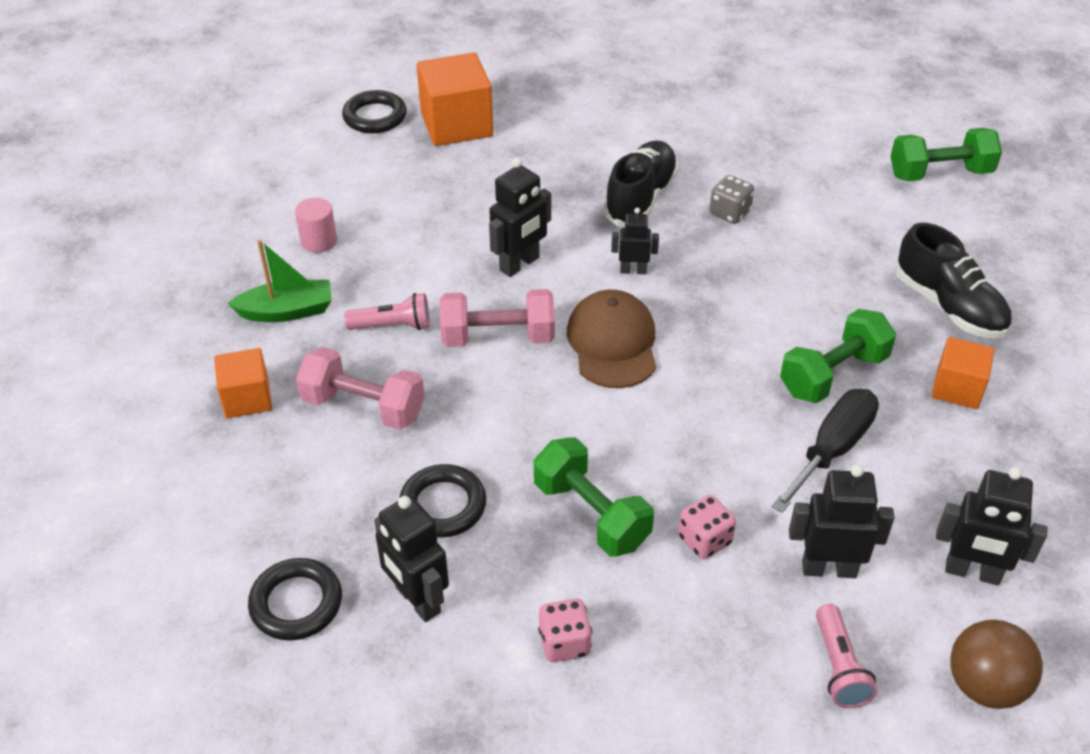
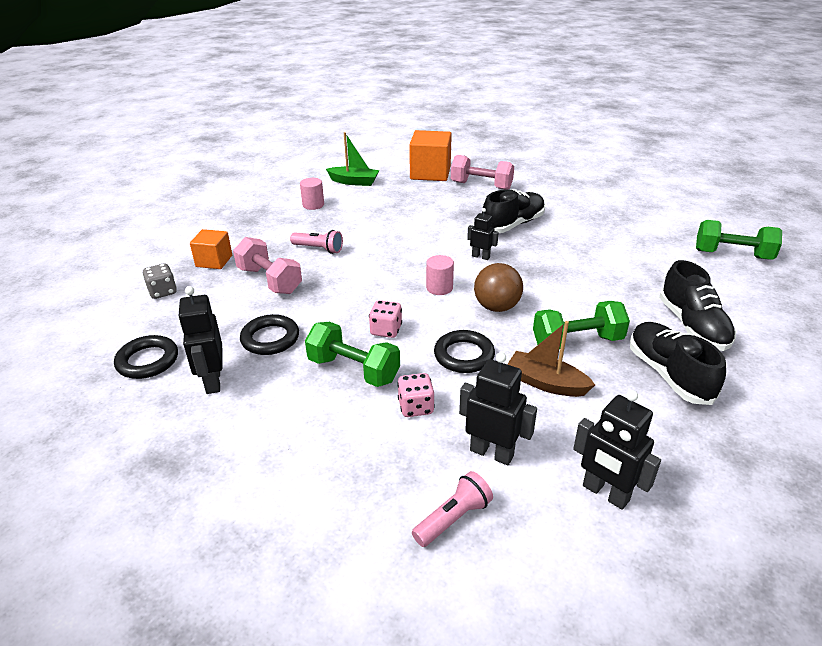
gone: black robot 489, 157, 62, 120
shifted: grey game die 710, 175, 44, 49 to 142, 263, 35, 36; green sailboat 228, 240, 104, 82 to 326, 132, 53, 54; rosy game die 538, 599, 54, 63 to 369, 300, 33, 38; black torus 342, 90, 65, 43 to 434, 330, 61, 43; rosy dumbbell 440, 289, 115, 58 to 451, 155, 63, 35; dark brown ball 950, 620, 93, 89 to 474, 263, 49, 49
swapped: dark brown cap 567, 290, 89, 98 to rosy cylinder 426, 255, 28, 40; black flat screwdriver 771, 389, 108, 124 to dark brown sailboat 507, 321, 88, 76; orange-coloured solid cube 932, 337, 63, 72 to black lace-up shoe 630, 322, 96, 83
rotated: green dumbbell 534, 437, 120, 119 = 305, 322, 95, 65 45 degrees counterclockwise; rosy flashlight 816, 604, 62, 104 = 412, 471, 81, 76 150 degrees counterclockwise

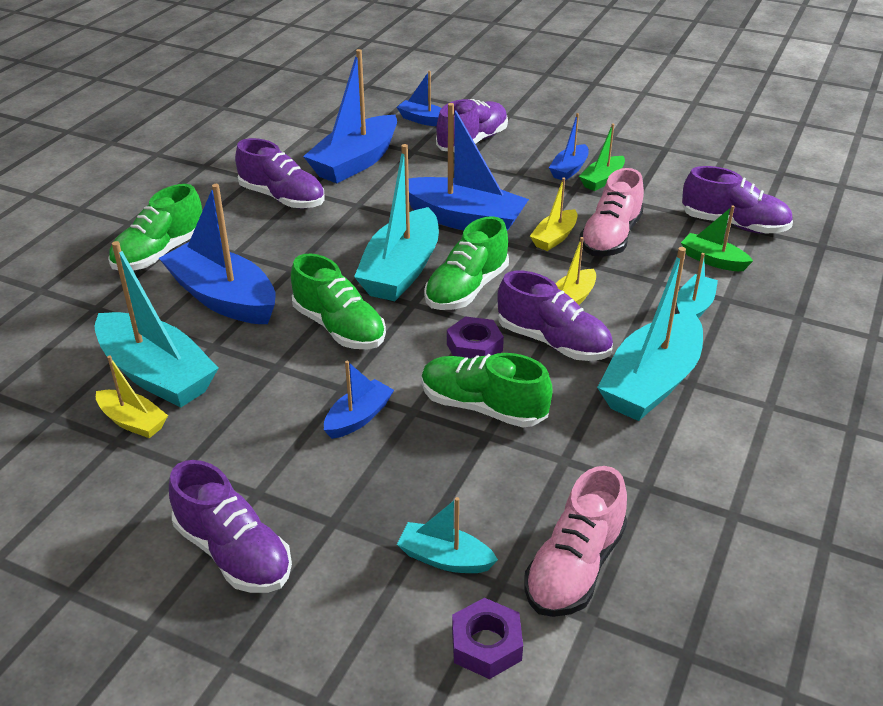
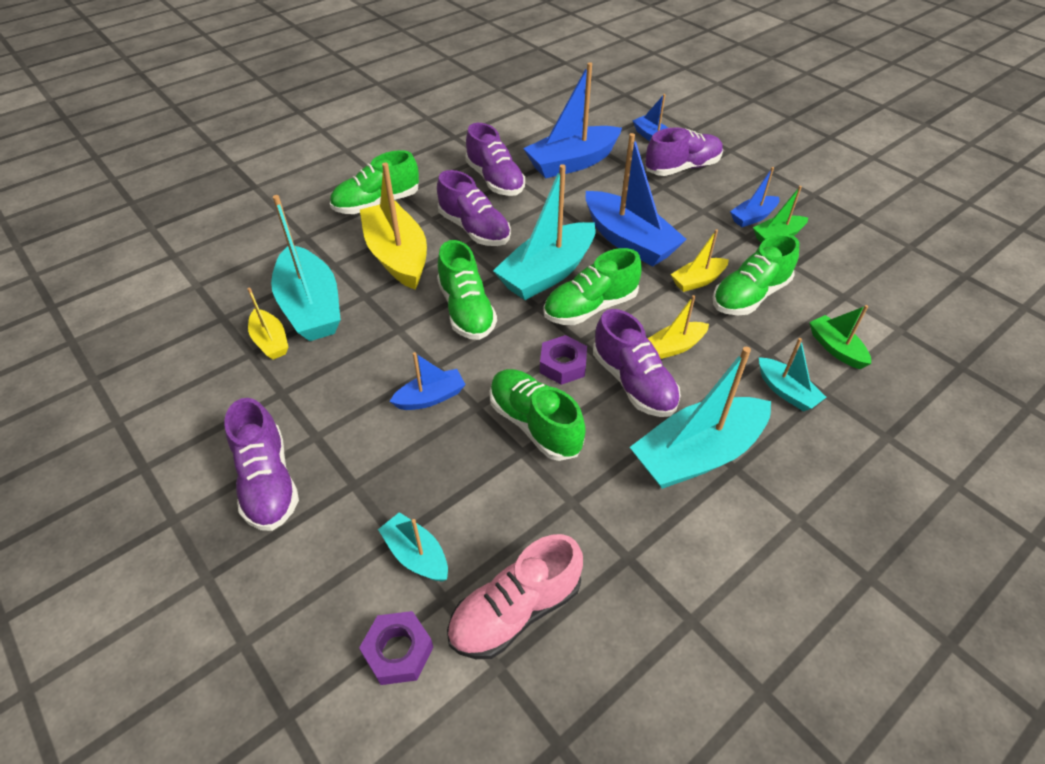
shifted: royal purple lace-up shoe 682, 166, 111, 68 to 437, 170, 74, 76
repainted: royal blue sailboat 159, 184, 117, 140 to yellow sailboat 360, 163, 67, 126; rosy lace-up shoe 579, 168, 65, 89 to green lace-up shoe 713, 234, 86, 81
rotated: teal sailboat 677, 253, 41, 65 = 759, 338, 67, 74 90 degrees clockwise

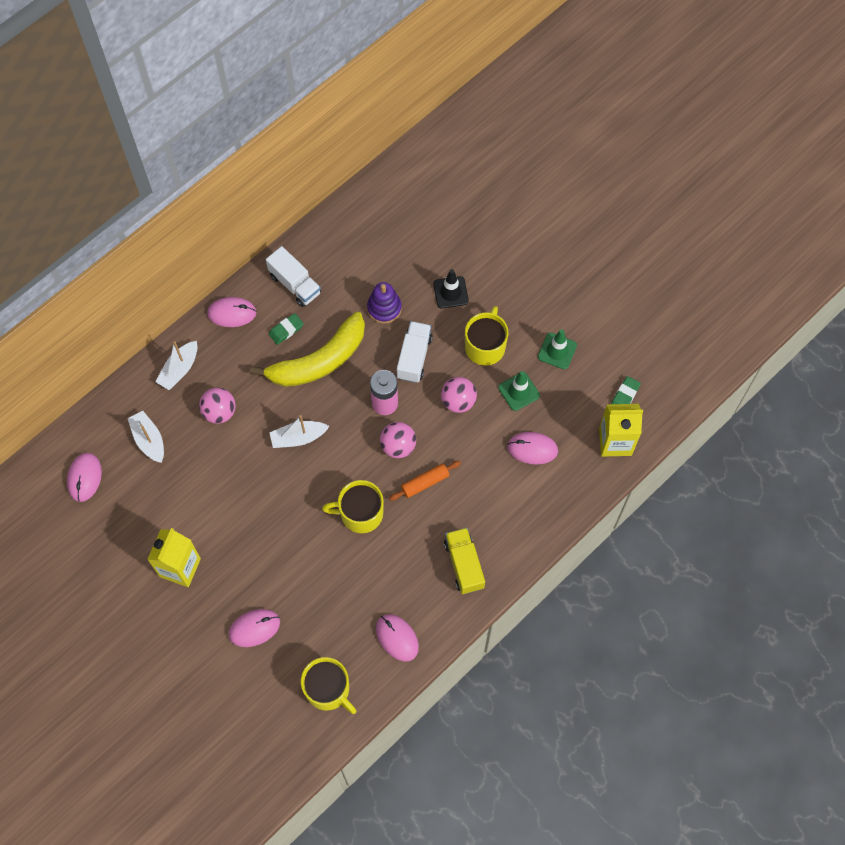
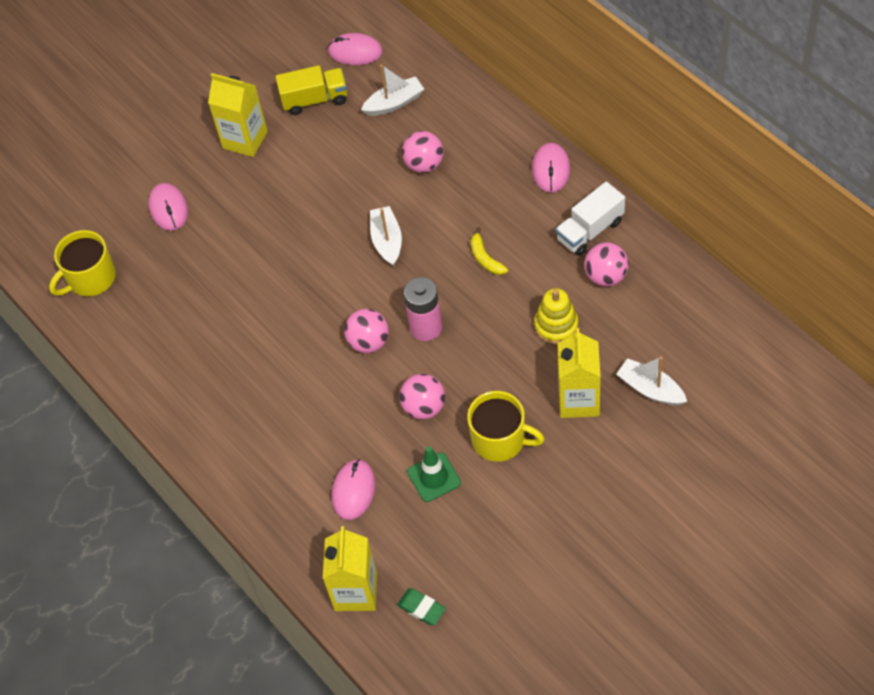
gone: green eraser 269, 313, 35, 32; yellow mug 322, 480, 62, 53; rosy mouse 376, 614, 43, 48; orange-coloured pastry roller 389, 461, 72, 40; white toy truck 396, 321, 37, 62; green traffic cone 538, 329, 39, 40
new: rosy ball 584, 242, 45, 45
shifted: yellow toy truck 444, 528, 41, 66 to 276, 65, 71, 50; white sailboat 156, 341, 42, 49 to 616, 357, 71, 48
swapped: black traffic cone 433, 269, 36, 40 to yellow carton 558, 328, 43, 90
repainted: royal purple ring stacker 367, 282, 35, 42 to yellow ring stacker 534, 288, 44, 56
scaled: yellow banana 250, 312, 115, 75 = 471, 227, 37, 48 x0.40

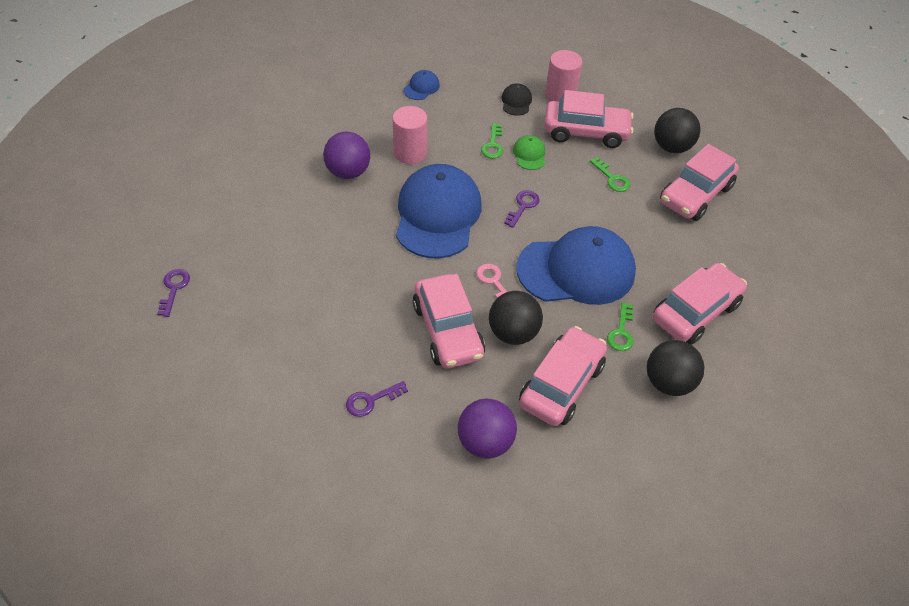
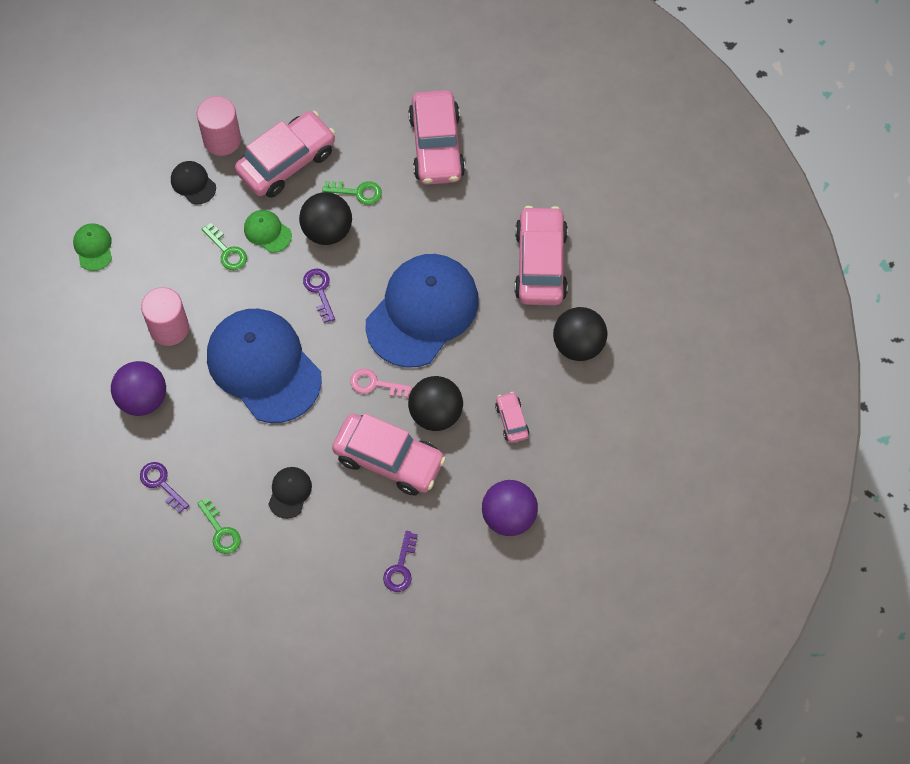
new: black cap 268, 467, 44, 52
shifted: royal purple key 157, 269, 33, 48 to 140, 462, 49, 51; green key 607, 302, 27, 49 to 197, 498, 44, 56; black ball 654, 108, 47, 45 to 299, 192, 53, 53
repainted: royal blue cap 403, 70, 37, 30 to green cap 73, 223, 39, 48
scaled: rosy automobile 519, 326, 88, 100 = 495, 392, 35, 51 x0.47

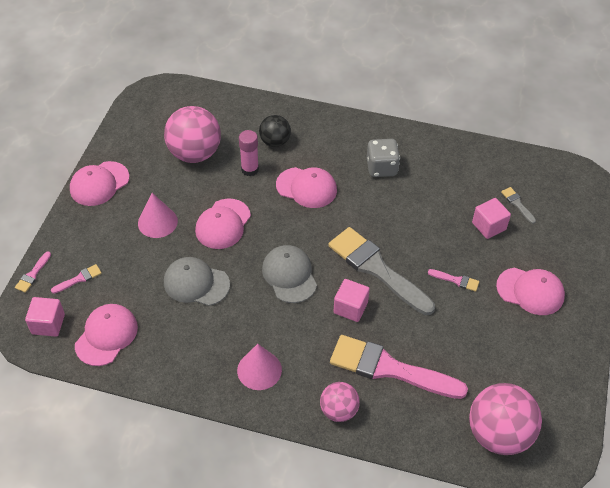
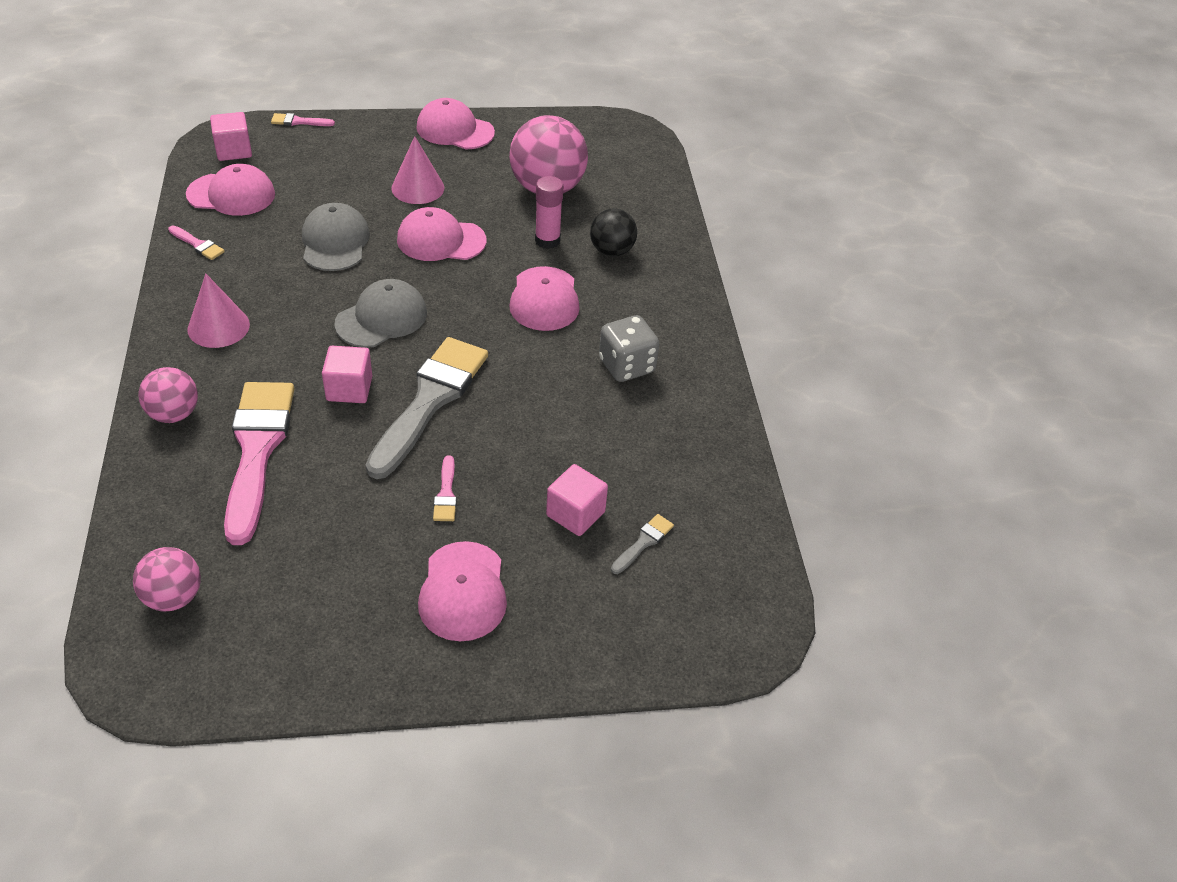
shifted: rosy paintbrush 51, 264, 51, 30 to 168, 225, 57, 35
scaled: rosy ball 469, 383, 73, 72 = 133, 547, 68, 64 x0.58

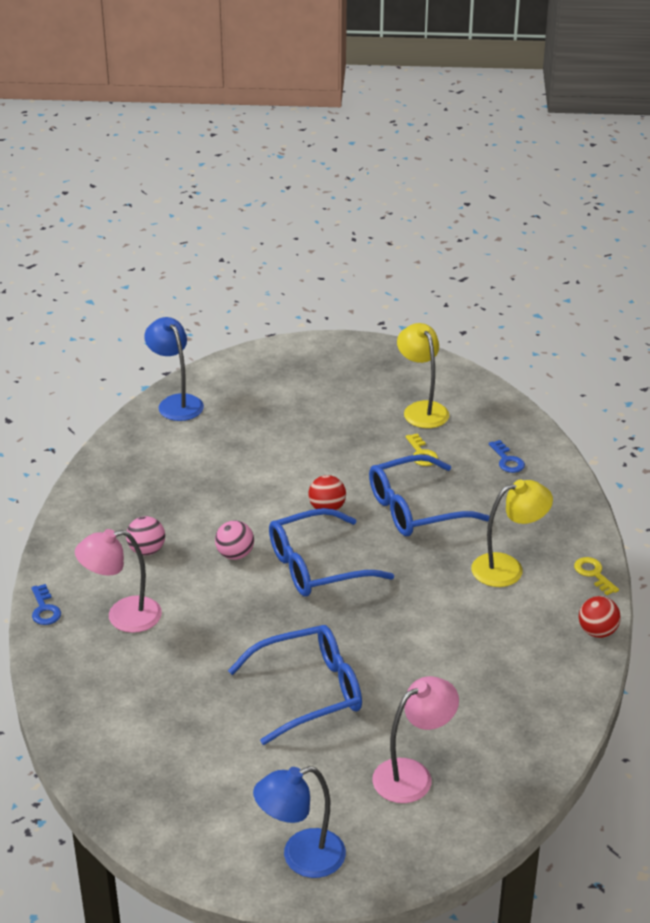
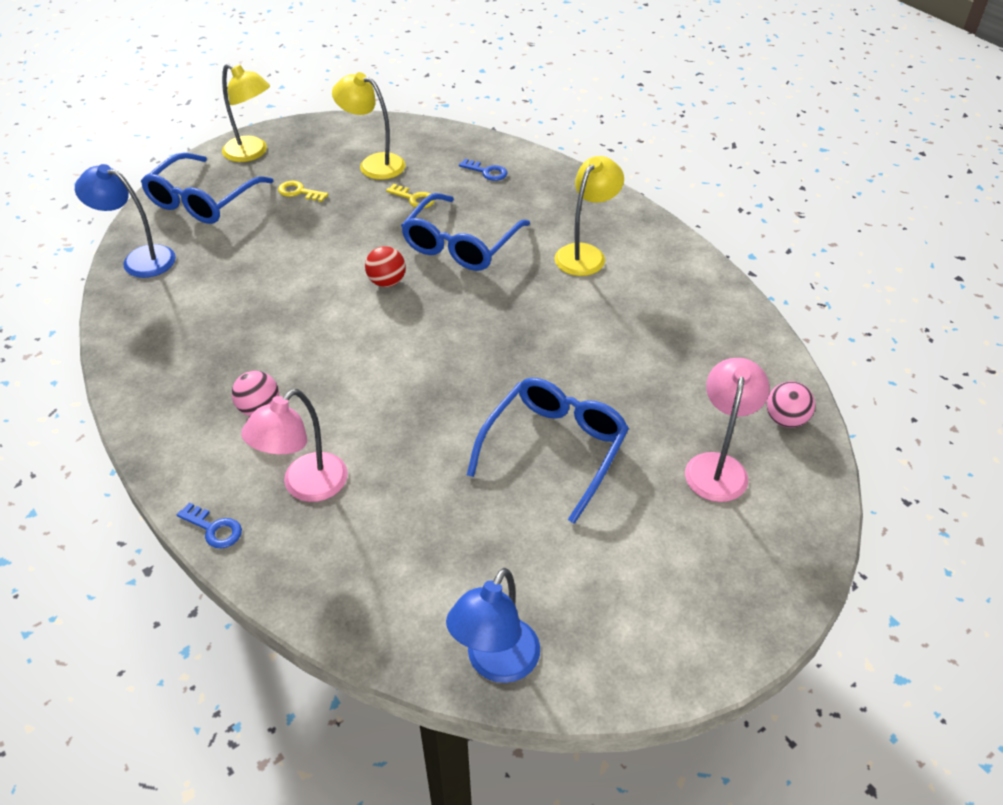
gone: red ball 579, 596, 42, 42
new: yellow reading lamp 222, 64, 48, 98
shifted: royal blue spectacles 269, 508, 125, 88 to 141, 153, 132, 71; yellow key 574, 557, 45, 38 to 278, 181, 50, 21; royal blue reading lamp 253, 766, 93, 112 to 446, 568, 94, 115; rosy ball 215, 520, 39, 40 to 767, 381, 48, 47

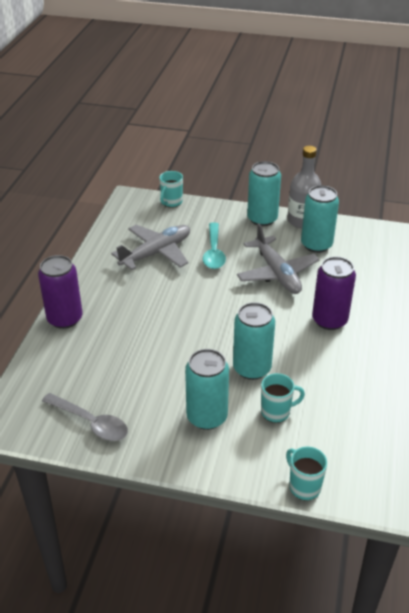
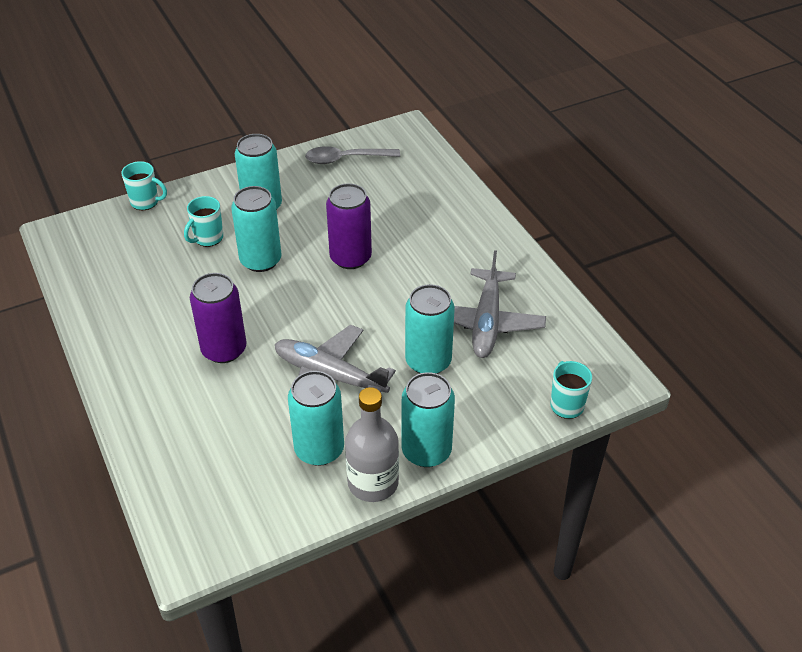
shifted: royal purple soda can 38, 255, 45, 74 to 326, 183, 46, 86
swapped: teal teaspoon 203, 222, 23, 47 to teal soda can 405, 284, 50, 90

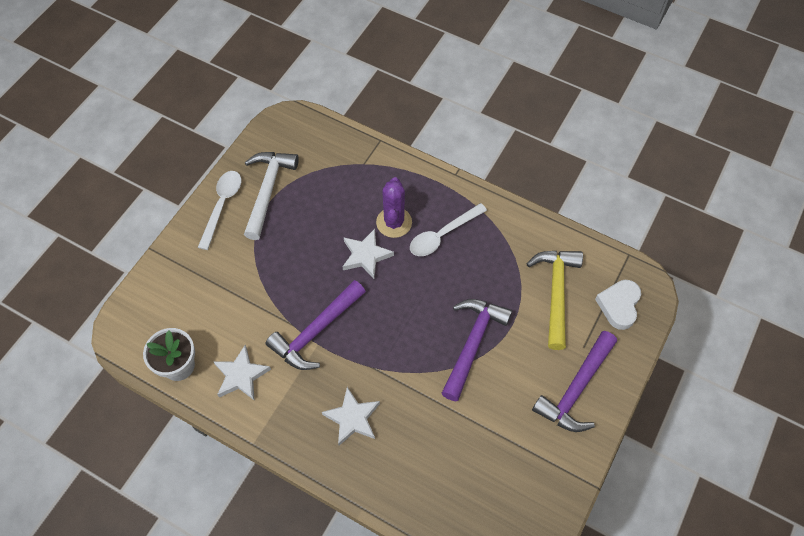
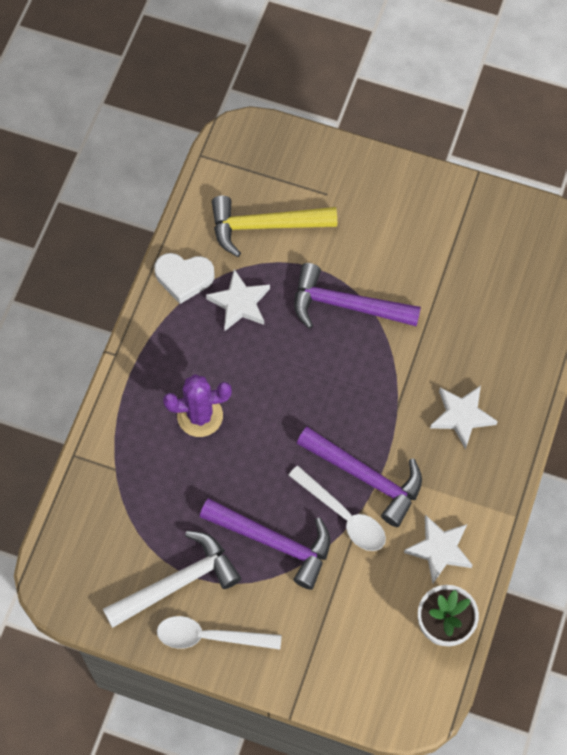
shifted: white heart 595, 280, 46, 50 to 154, 253, 61, 51; royal purple hammer 532, 331, 85, 101 to 200, 498, 130, 92; white star 342, 229, 52, 50 to 206, 269, 64, 62; white teaspoon 410, 203, 77, 53 to 288, 466, 98, 85
rotated: white hammer 244, 152, 55, 88 = 103, 531, 138, 97 150 degrees clockwise

